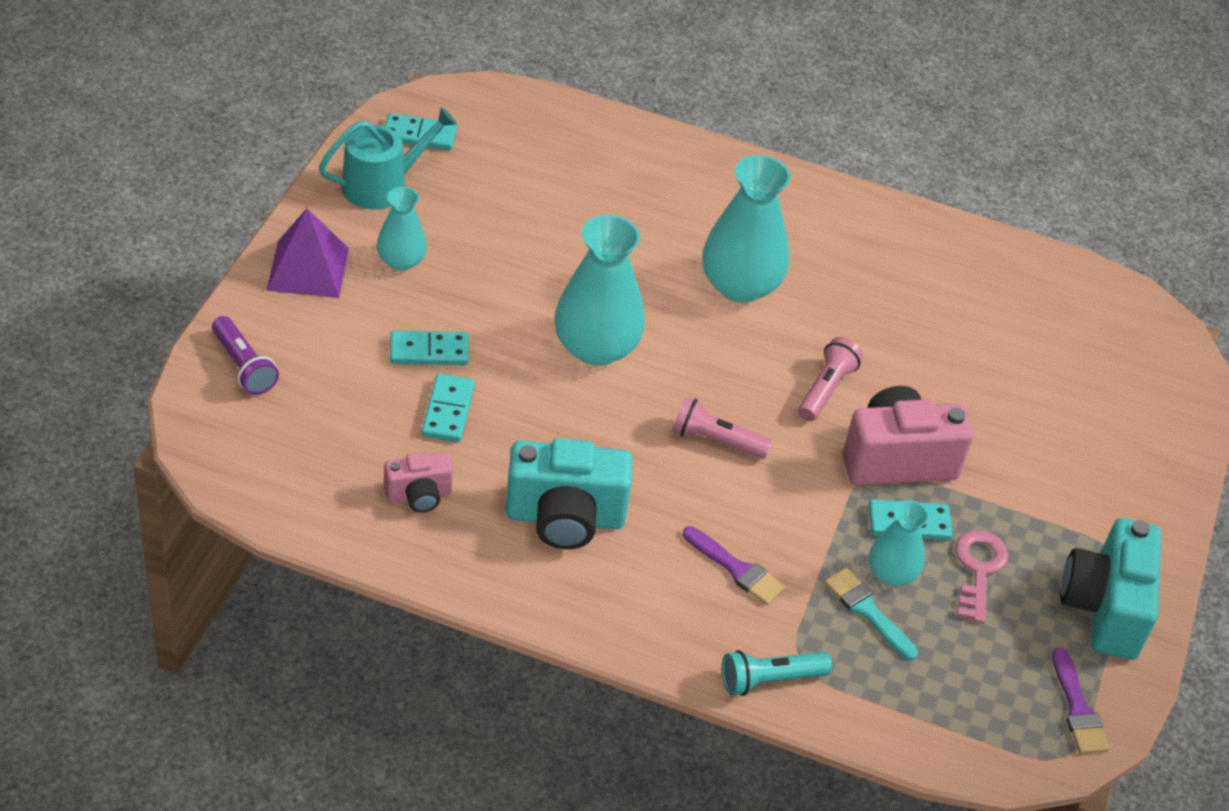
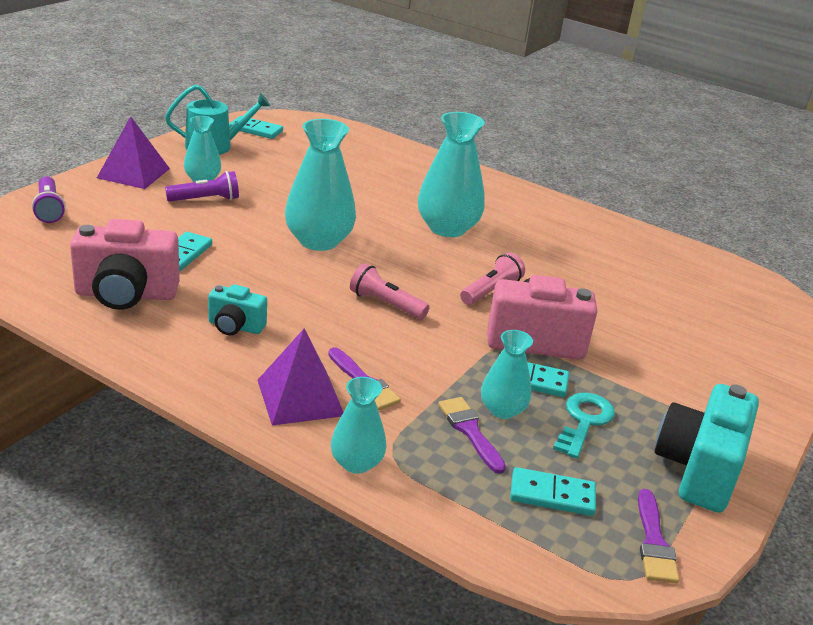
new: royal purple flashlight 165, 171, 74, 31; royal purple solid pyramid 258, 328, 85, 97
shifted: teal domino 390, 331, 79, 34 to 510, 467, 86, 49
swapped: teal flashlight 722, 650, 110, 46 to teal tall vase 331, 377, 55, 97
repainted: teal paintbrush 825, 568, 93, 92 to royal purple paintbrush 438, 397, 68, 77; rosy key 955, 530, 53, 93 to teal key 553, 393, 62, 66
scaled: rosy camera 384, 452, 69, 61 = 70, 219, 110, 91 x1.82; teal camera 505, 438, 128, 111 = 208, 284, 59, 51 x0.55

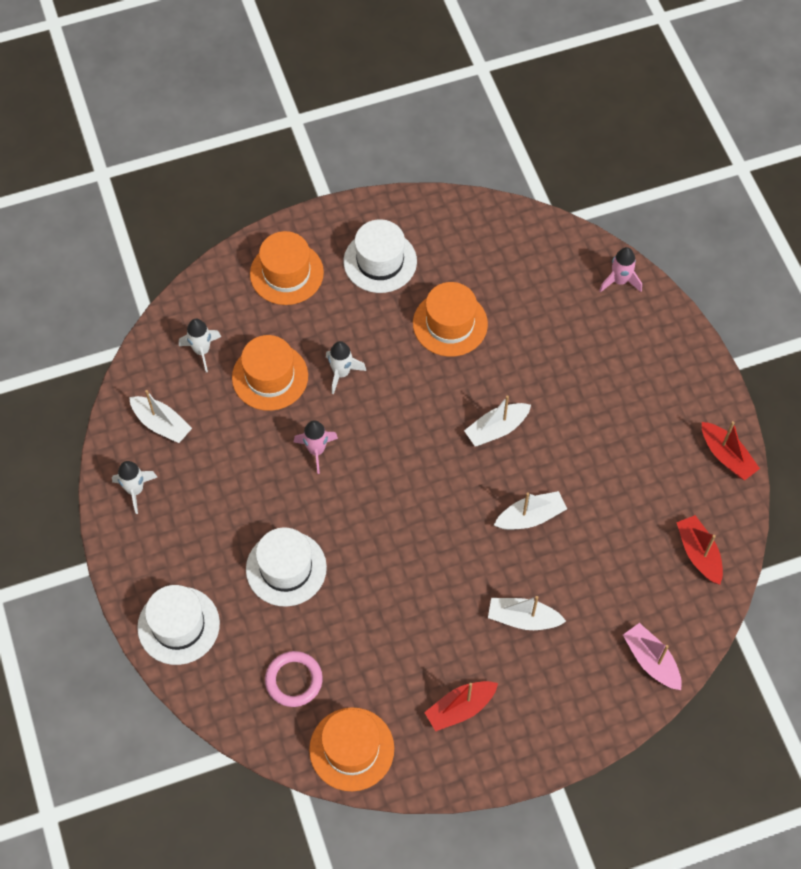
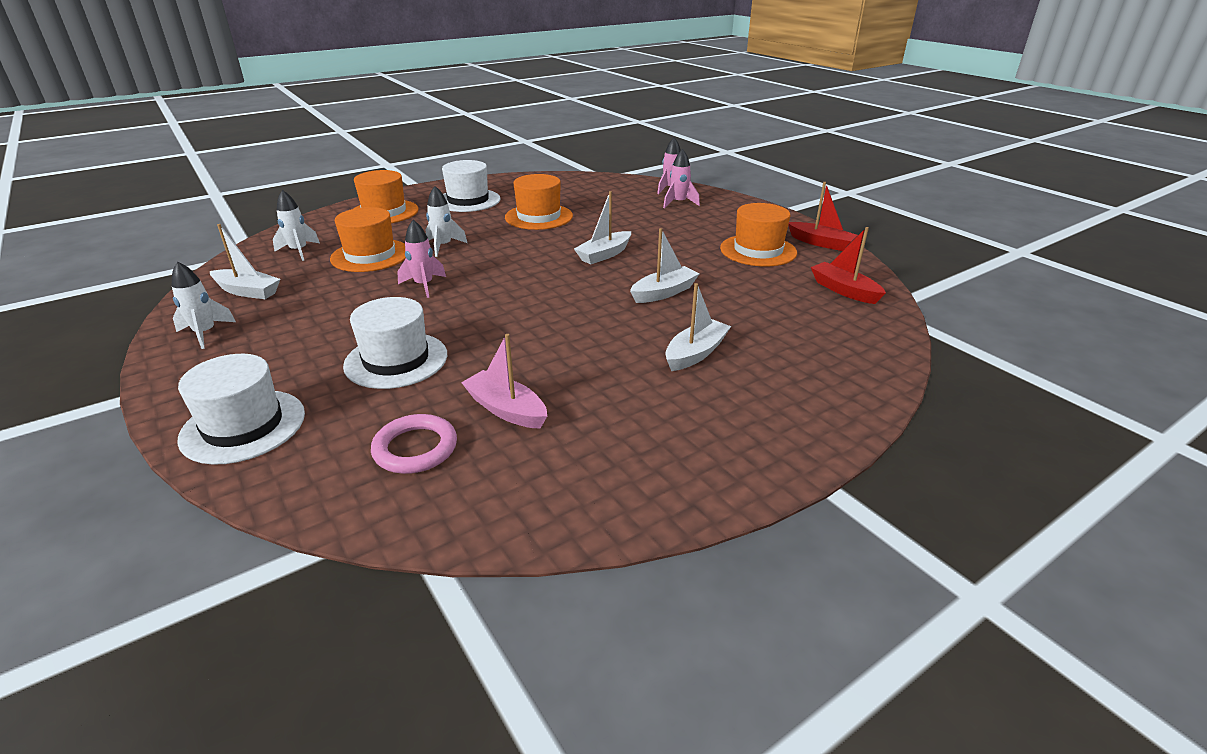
gone: red sailboat 424, 681, 74, 50
new: rosy rocket 663, 149, 37, 59
shifted: rosy sailboat 623, 623, 59, 67 to 461, 334, 86, 95; orange-coloured top hat 309, 707, 85, 84 to 720, 203, 77, 63
rotated: white sailboat 488, 596, 78, 34 = 665, 283, 66, 88 135 degrees clockwise

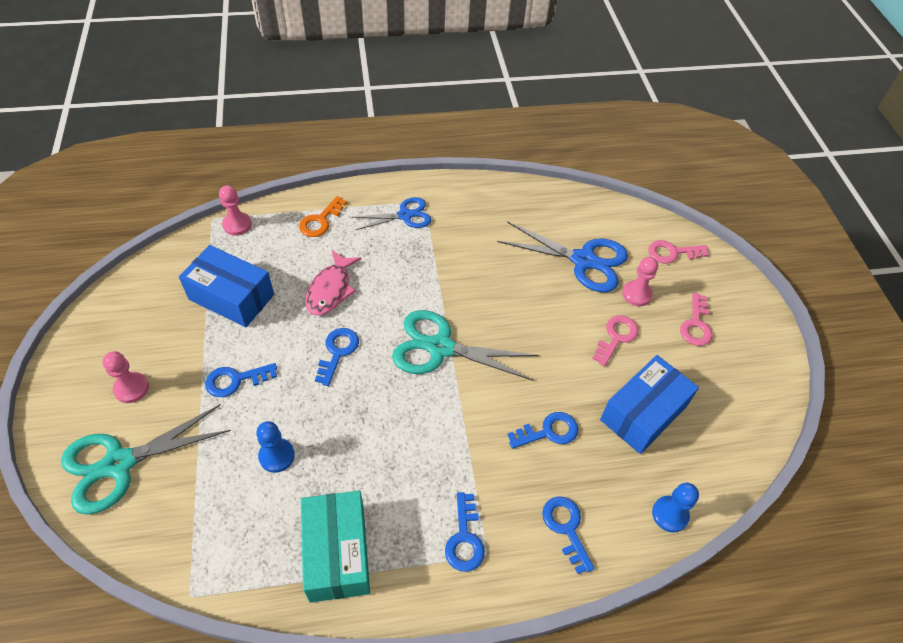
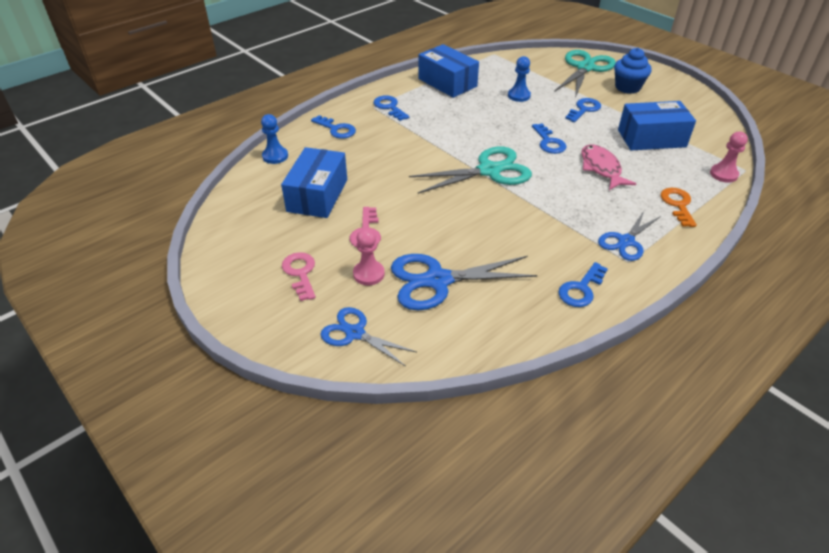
shifted: royal blue key 507, 412, 71, 37 to 558, 262, 50, 45
swapped: rosy key 648, 240, 61, 24 to royal blue shears 320, 307, 96, 60; rosy game pawn 102, 351, 47, 52 to royal blue cupcake 614, 48, 38, 46
repainted: teal package 301, 491, 69, 112 to royal blue package 418, 44, 61, 54

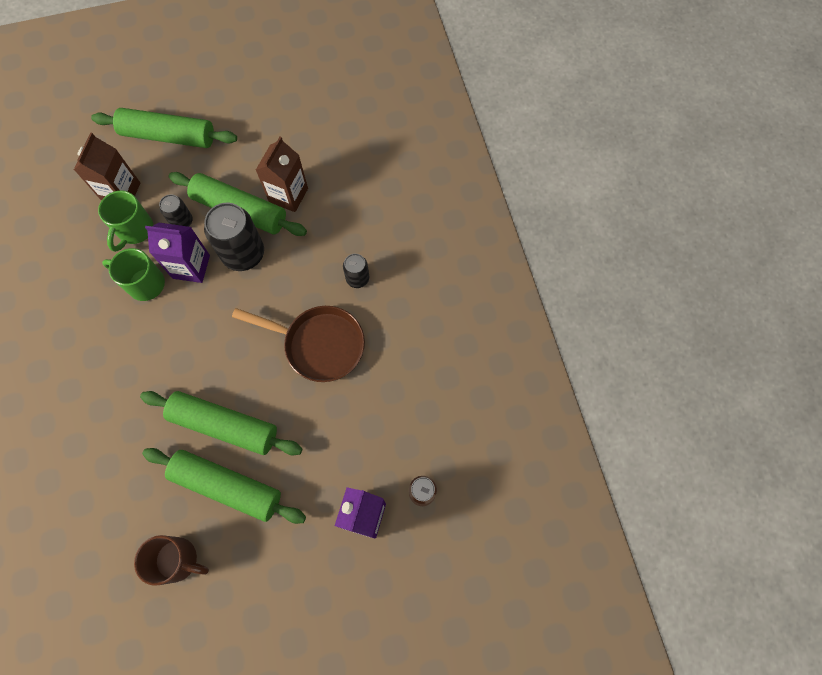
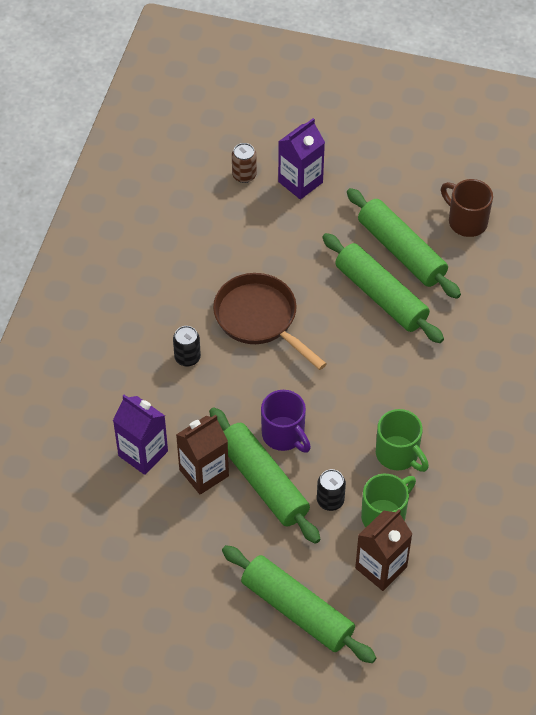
shifted: royal purple carton 145, 223, 65, 60 to 113, 395, 55, 80
swapped: black soda can 204, 203, 60, 68 to royal purple mug 261, 390, 50, 63

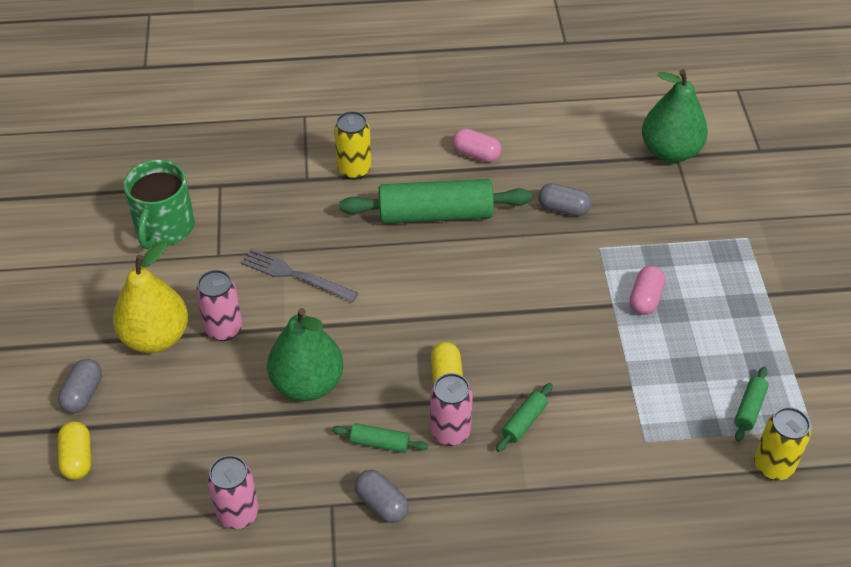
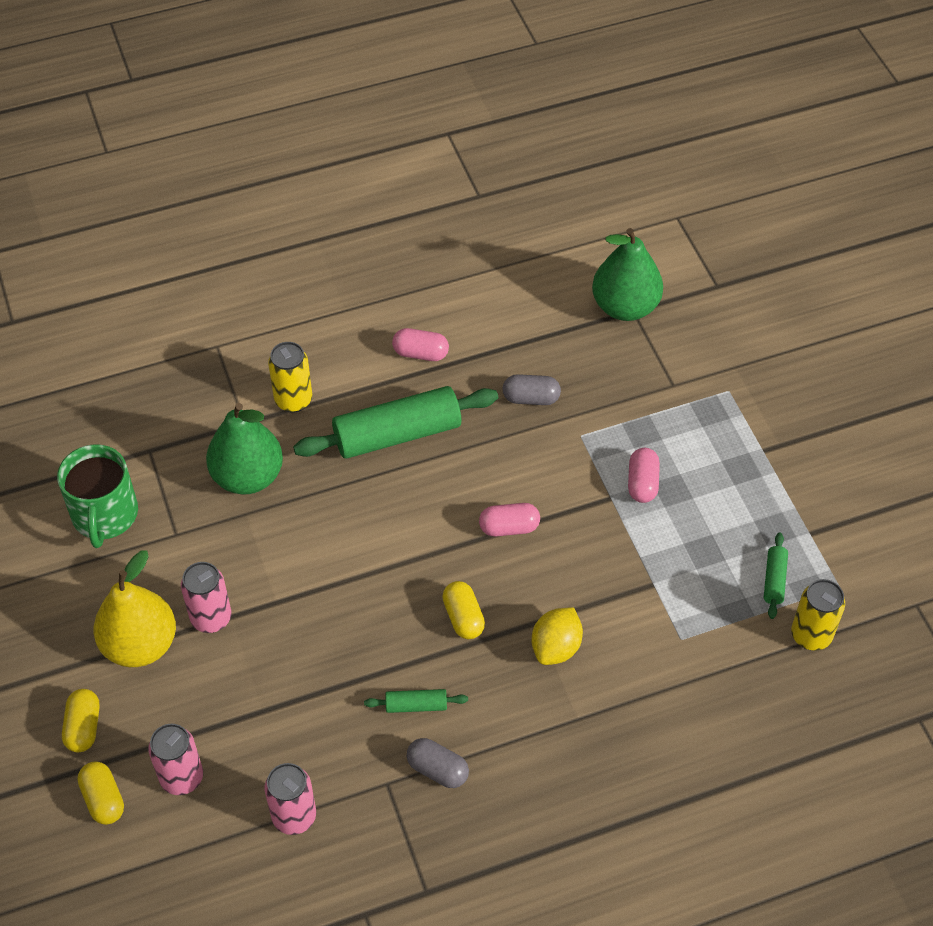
gone: grey table fork 241, 249, 117, 53
new: rosy pill shape 479, 503, 61, 34
shifted: rosy soda can 430, 373, 43, 73 to 148, 724, 55, 71; green toy pear 267, 308, 76, 93 to 206, 403, 77, 91
swapped: green pastry roller 496, 383, 57, 69 to yellow toy lemon 532, 607, 51, 58
repainted: grey pill shape 58, 359, 44, 54 to yellow pill shape 62, 689, 38, 63

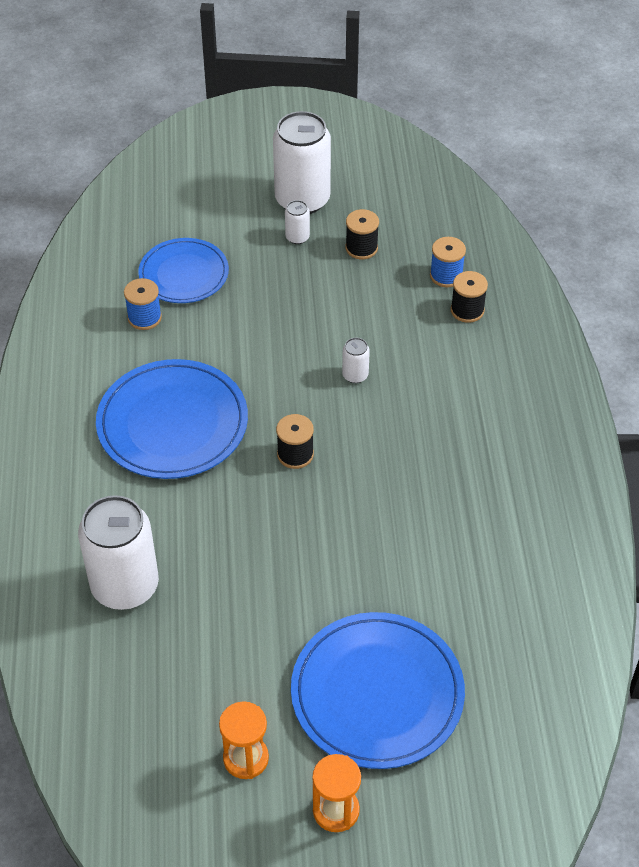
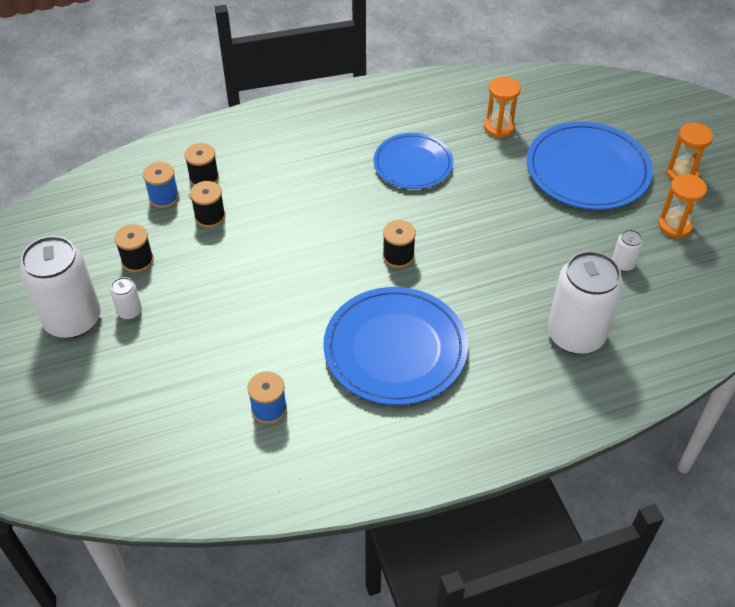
new: black bobbin 190, 181, 35, 47; orange-coloured hourglass 484, 76, 37, 62
shifted: royal blue plate 138, 238, 91, 65 to 374, 133, 79, 56; white soda can 342, 338, 28, 45 to 612, 229, 31, 42

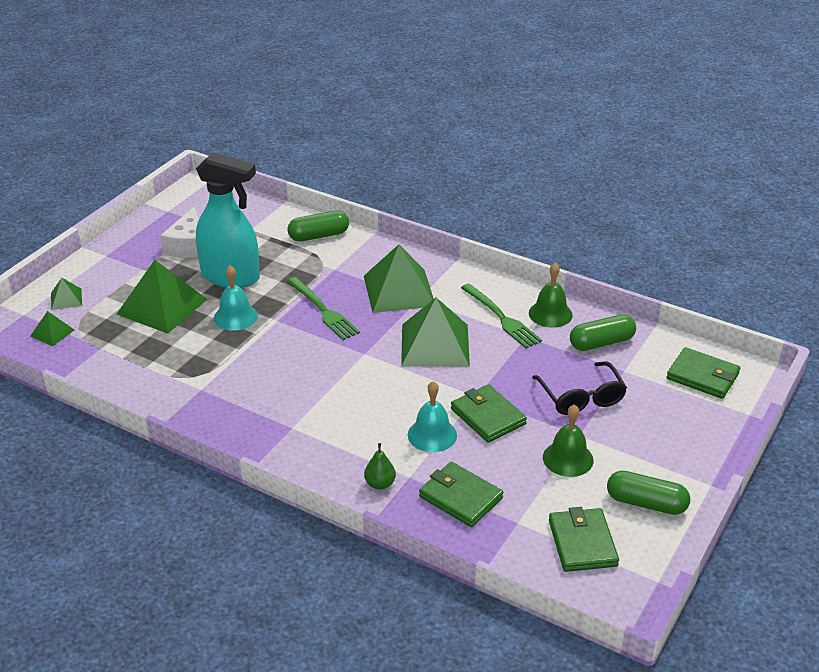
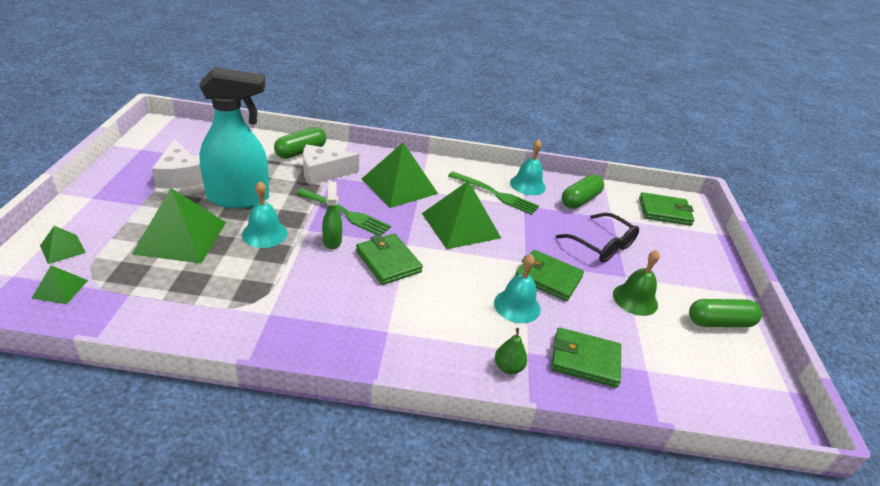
new: white cheese wedge 303, 144, 56, 41; green spray cleaner 322, 181, 20, 68
shifted: green wallet 549, 507, 70, 65 to 356, 233, 67, 52
repainted: green school bell 529, 263, 44, 65 to teal school bell 510, 139, 36, 56

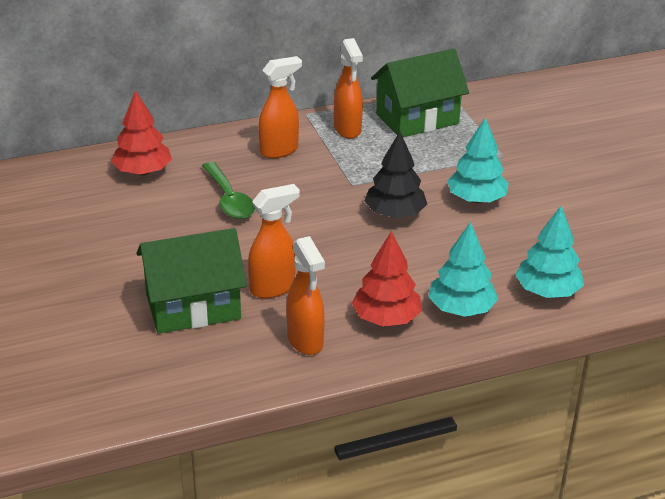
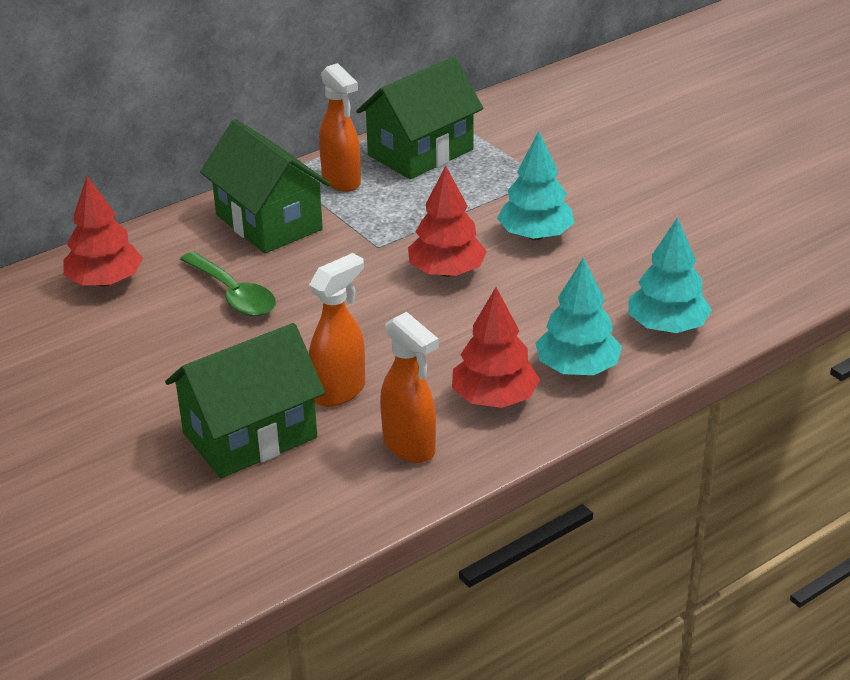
swapped: orange-coloured spray cleaner 259, 56, 43, 102 to green house 200, 119, 131, 135
repainted: black toy tree 364, 131, 63, 87 to red toy tree 408, 166, 79, 111

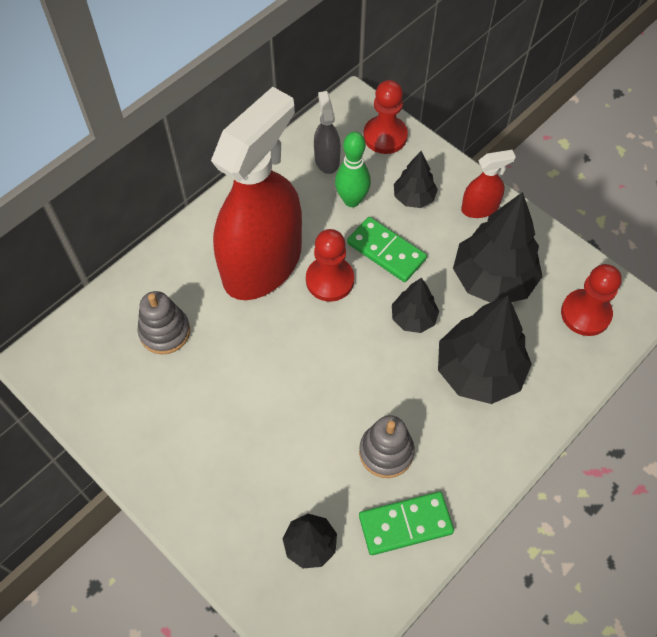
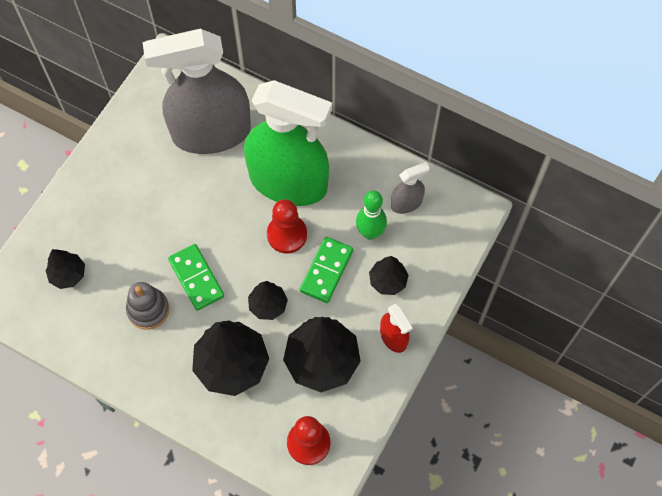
gone: red game pawn 363, 80, 45, 74
shifted: green domino 359, 492, 95, 63 to 168, 244, 56, 67
swapped: grey ring stacker 138, 291, 52, 63 to grey spray cleaner 143, 29, 108, 125
repainted: red spray cleaner 211, 87, 91, 213 to green spray cleaner 244, 80, 88, 126

